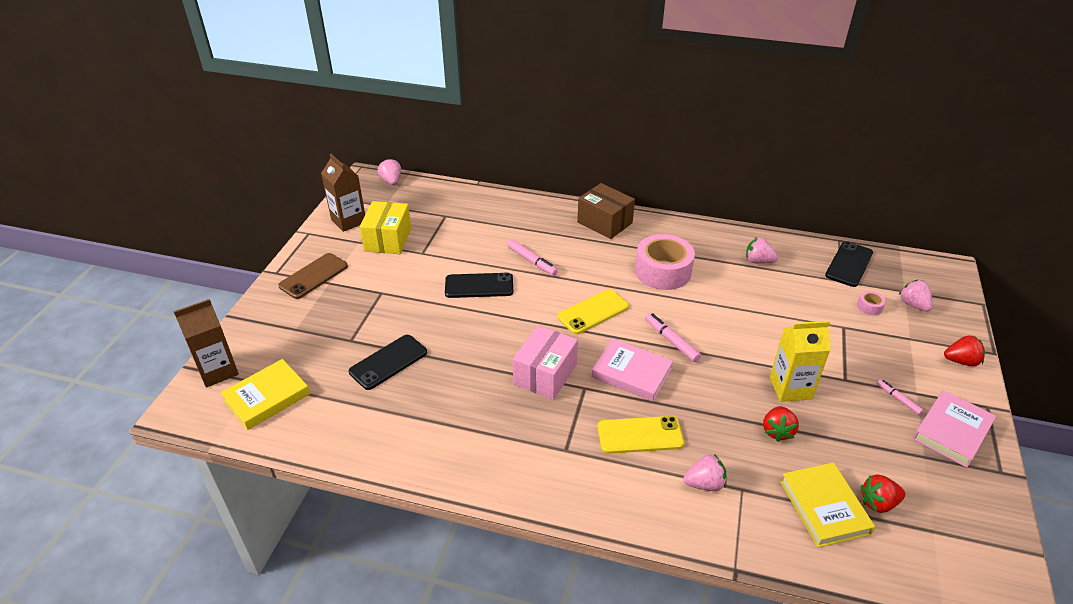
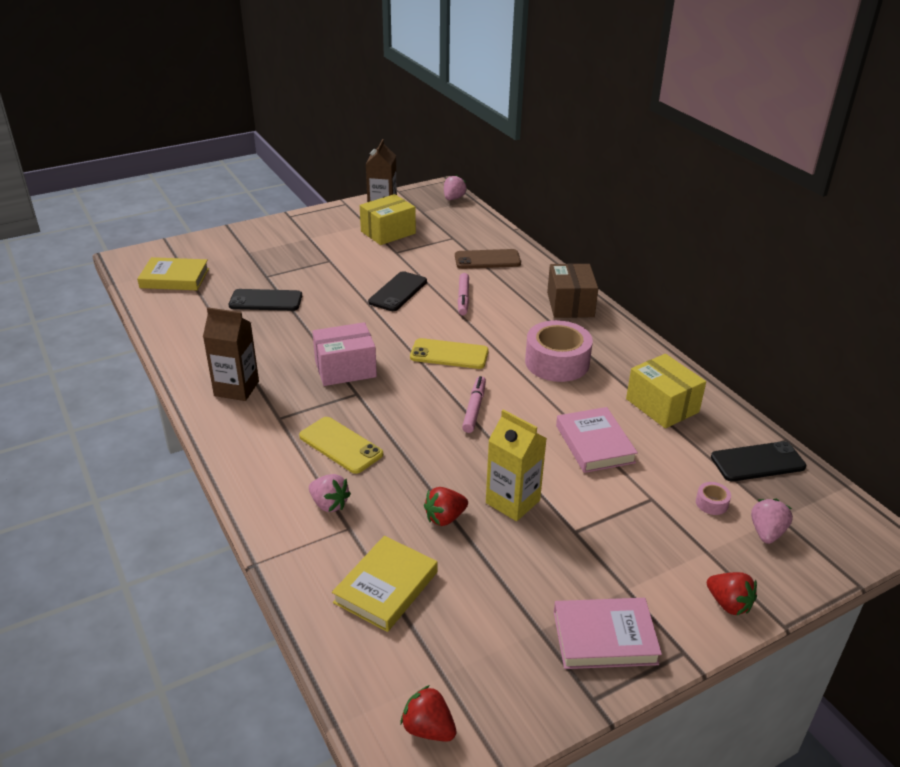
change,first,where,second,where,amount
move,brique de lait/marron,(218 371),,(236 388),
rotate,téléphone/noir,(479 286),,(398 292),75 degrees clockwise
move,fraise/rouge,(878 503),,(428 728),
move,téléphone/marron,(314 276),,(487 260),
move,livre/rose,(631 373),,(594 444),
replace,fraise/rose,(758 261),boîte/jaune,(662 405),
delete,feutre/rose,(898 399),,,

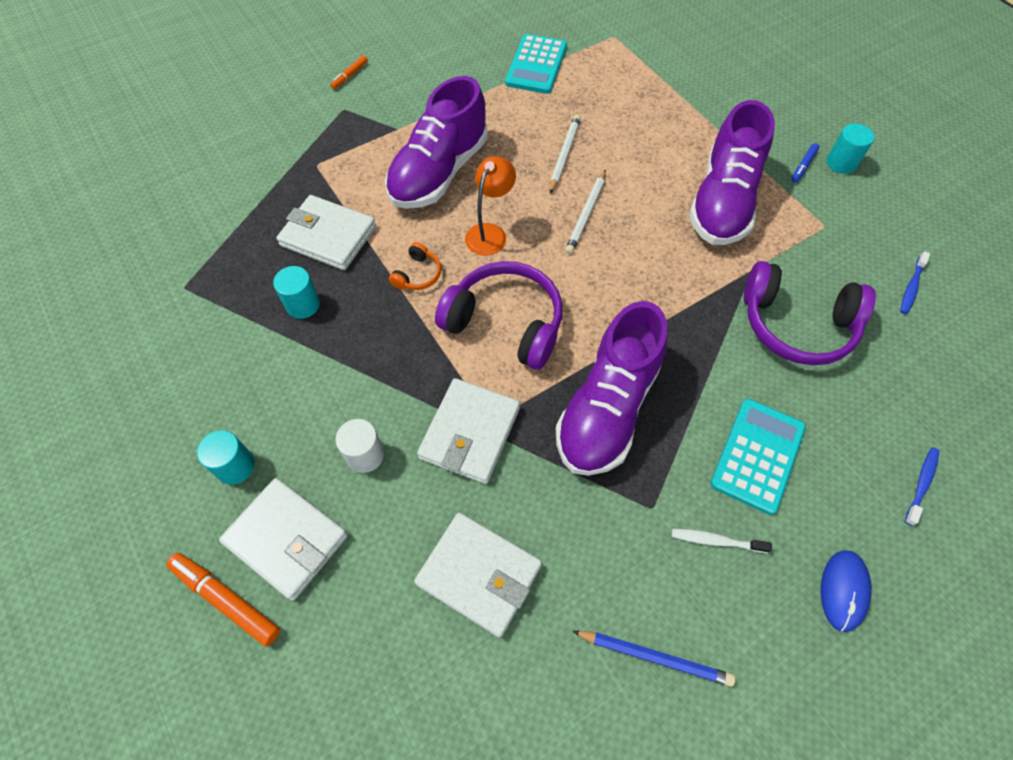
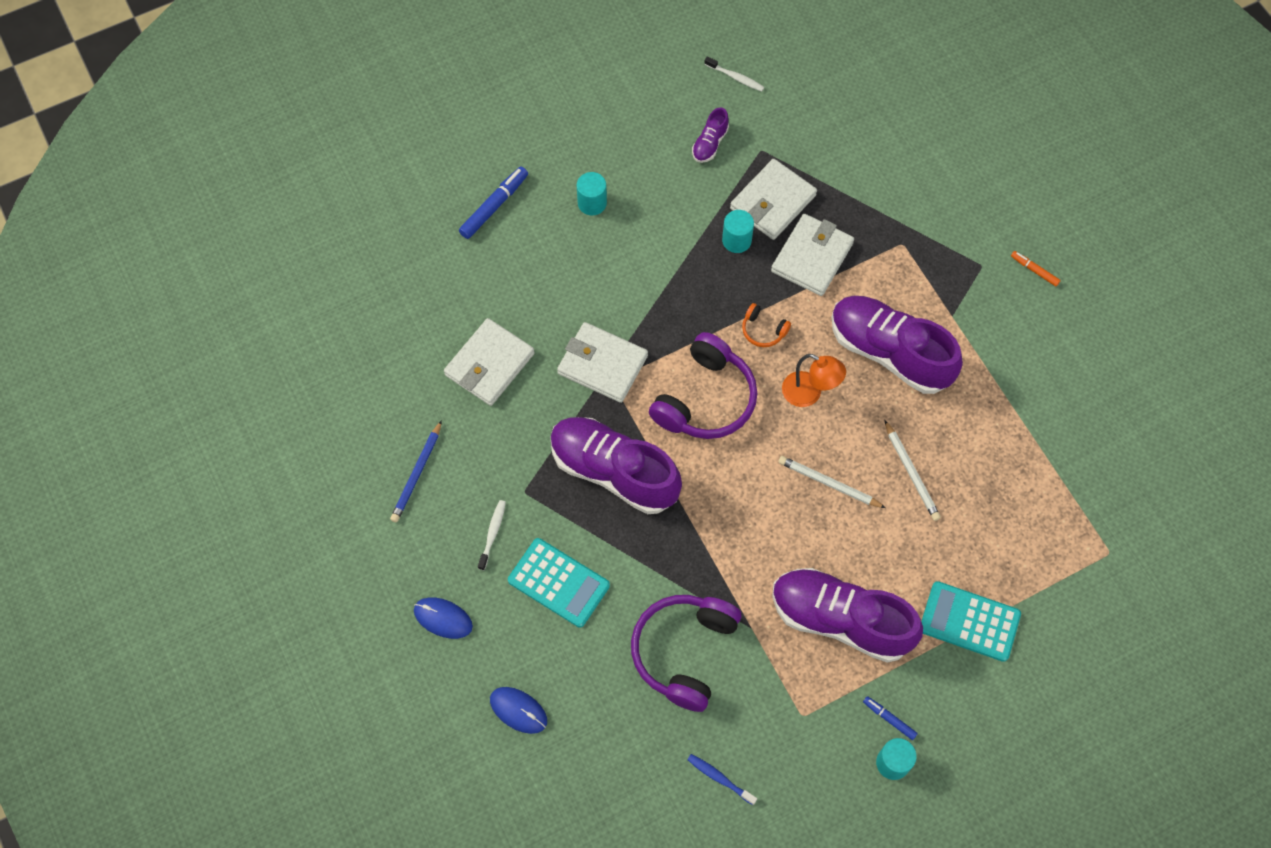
change,first,where,second,where,amount
recolor,feutre/orange,(226 599),feutre/bleu,(494 206),
replace,brosse à dents/bleu,(921 484),souris/bleu,(518 710),
insert,,,chaussure/violet,(710 143),
insert,,,brosse à dents/blanc,(735 77),
move,portefeuille/blanc,(287 539),,(772 202),
rotate,crayon/blanc,(564 155),,(911 472),45 degrees clockwise
move,calculatrice/turquoise,(536 65),,(969 621),
delete,cylindre/blanc,(365 455),,,

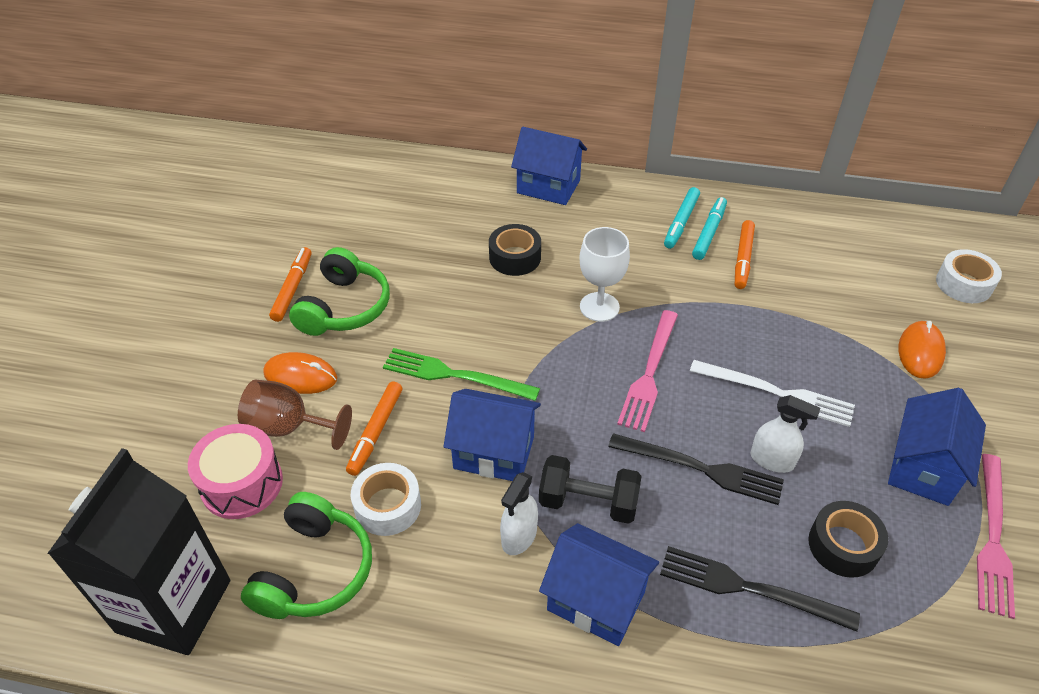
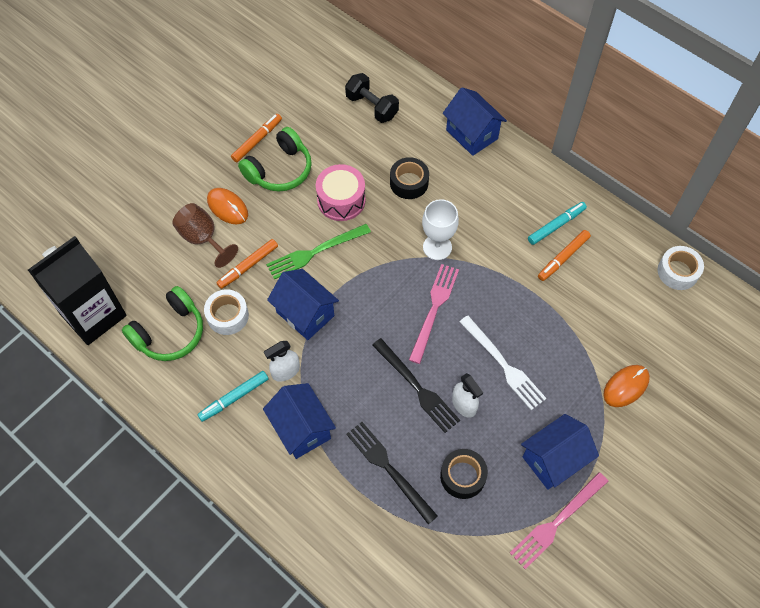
change,first,where,second,where,amount
move,feutre/turquoise,(681 222),,(234 398),
rotate,fourchette/vert,(455 375),,(315 252),75 degrees counterclockwise
move,tambour/rose,(242 484),,(341 200),
move,haltère/noir,(588 502),,(372 107),
rotate,fourchette/rose,(649 373),,(434 310),150 degrees clockwise
move,ruban adhésif/blanc,(963 284),,(677 272),

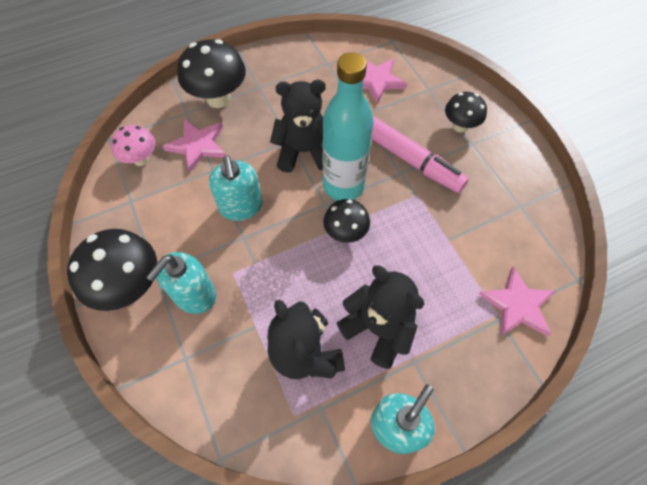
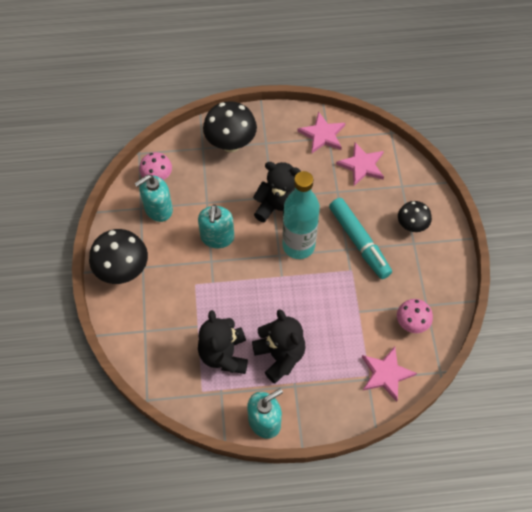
change,first,where,second,where,amount
move,distributeur de savon/turquoise,(194 295),,(158 209),
move,étoile/rose,(197 145),,(322 135),
recolor,feutre/rose,(411 160),feutre/turquoise,(359 242),
insert,,,champignon/rose,(411 323),
delete,champignon/noir,(345 233),,,

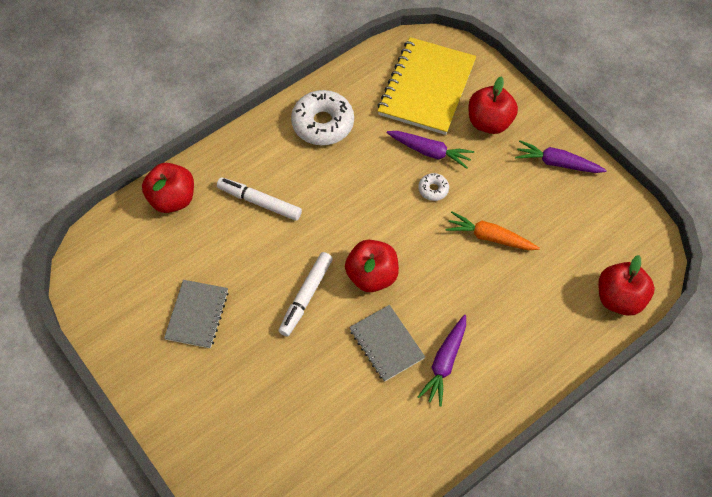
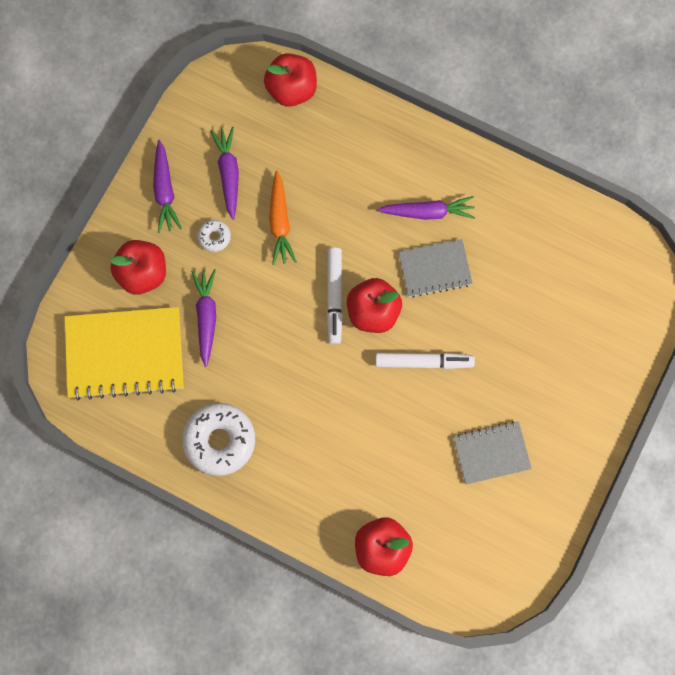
change,first,where,second,where,amount
move,beignet/blanc,(433 189),,(214 237),
insert,,,carotte/violet,(228 174),
move,feutre/blanc,(259 202),,(334 297),
rotate,carnet/gris,(386 344),,(435 269),45 degrees clockwise

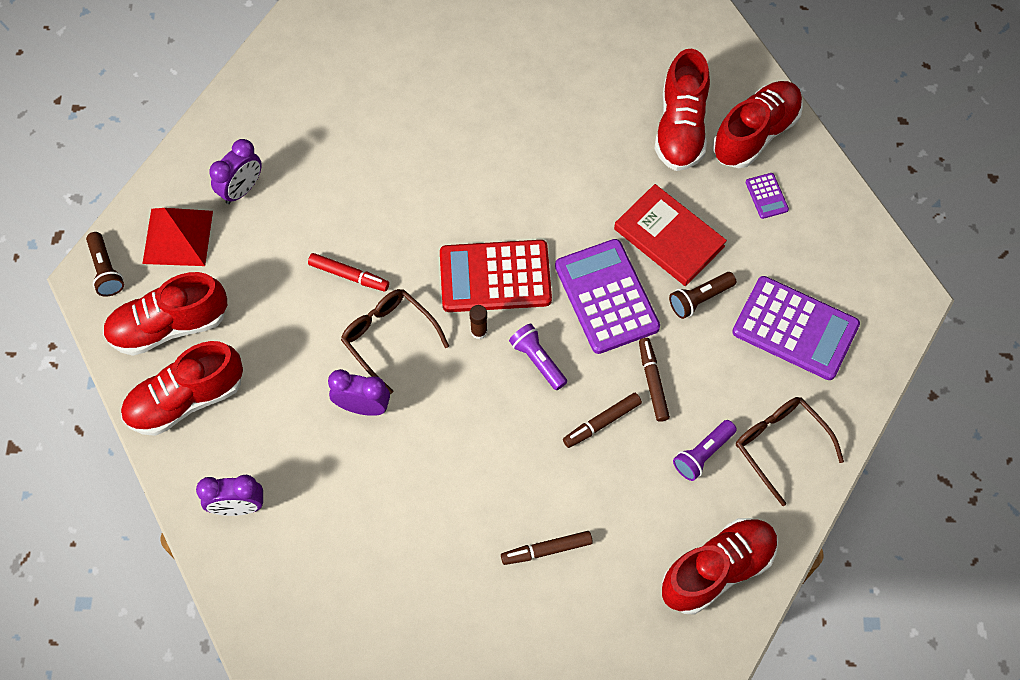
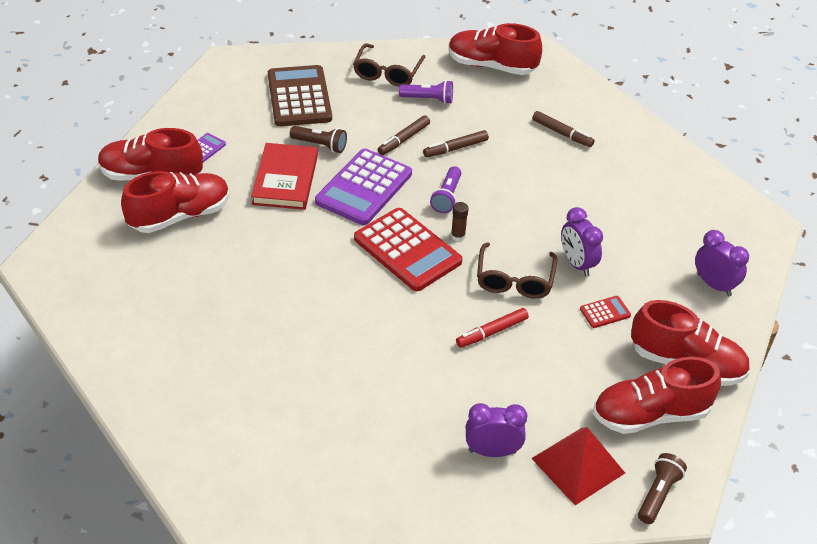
change,first,where,second,where,amount
recolor,calculatrice/violet,(795 328),calculatrice/marron,(299 97),
rotate,feutre/marron,(602 422),,(456 148),135 degrees clockwise
rotate,feutre/rouge,(348 275),,(492 332),105 degrees counterclockwise
insert,,,calculatrice/rouge,(605 312),
rotate,chaussure/rouge,(169 326),,(650 414),135 degrees clockwise

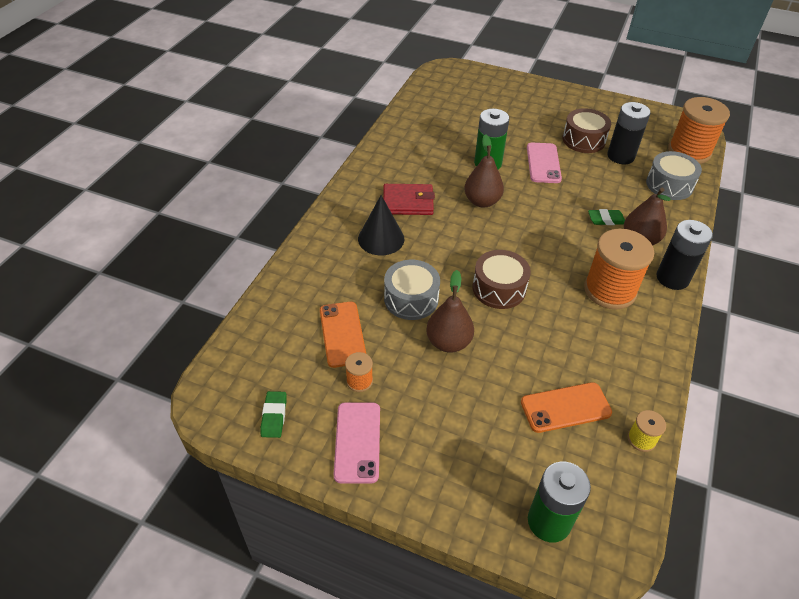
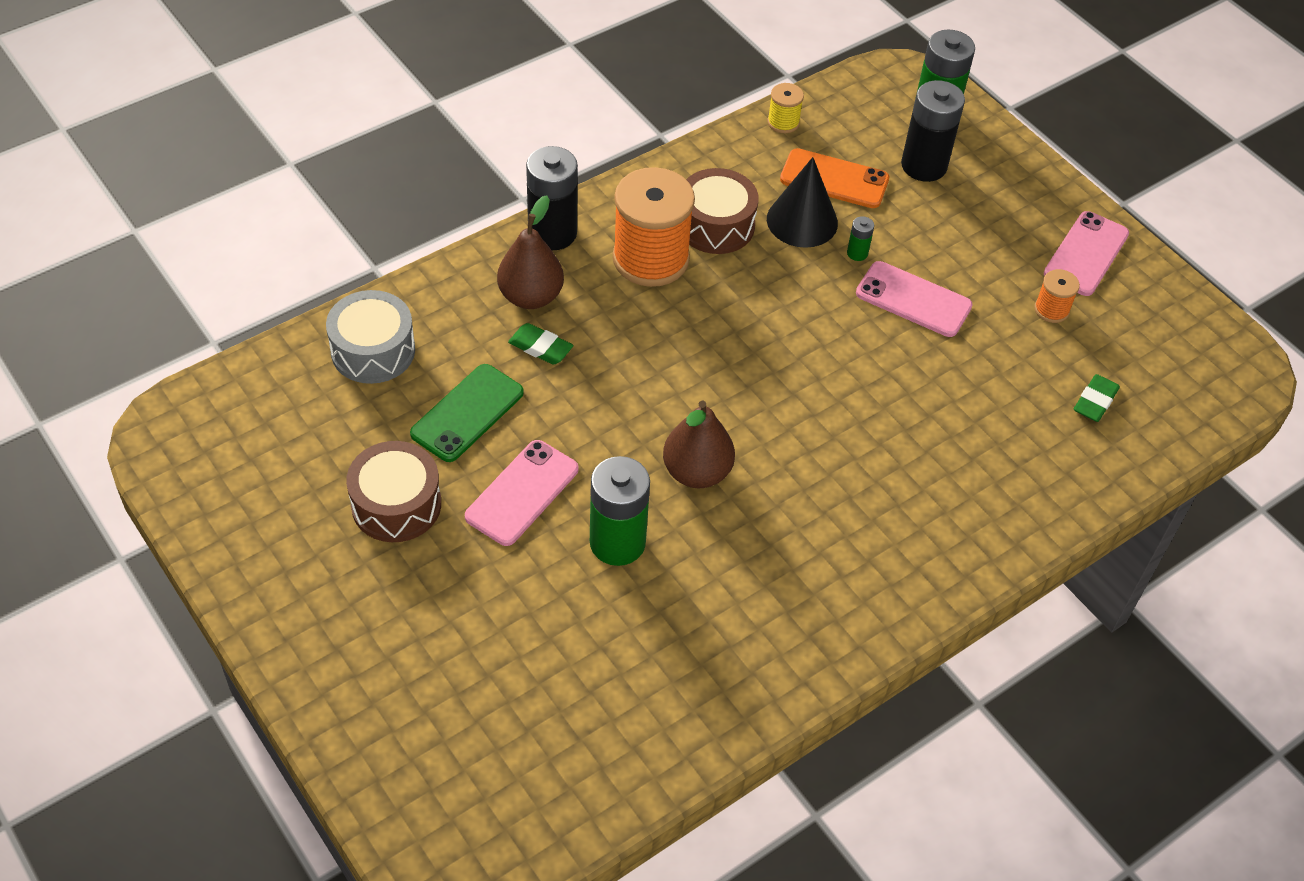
change,first,where,second,where,amount
insert,,,téléphone/vert,(467 413),
move,tambour/marron,(499 288),,(716 225),
move,cône/noir,(381 239),,(802 221),
insert,,,pile/vert,(857 253),
replace,poire/marron,(448 342),téléphone/rose,(913 299),
move,pile/noir,(620 156),,(924 166),
move,gomme/vert,(274 416),,(1095 401),
delete,téléphone/orange,(342 334),,,
delete,portefeuille/rouge,(408 202),,,
delete,tambour/gris,(411 299),,,
delete,bobine/orange,(689 151),,,

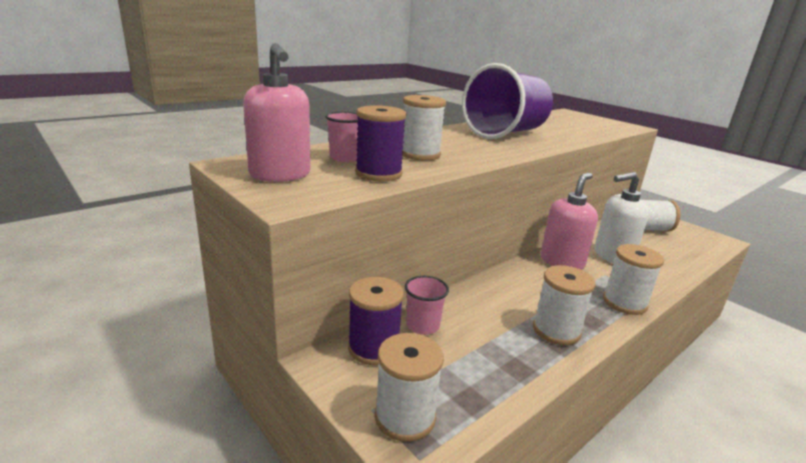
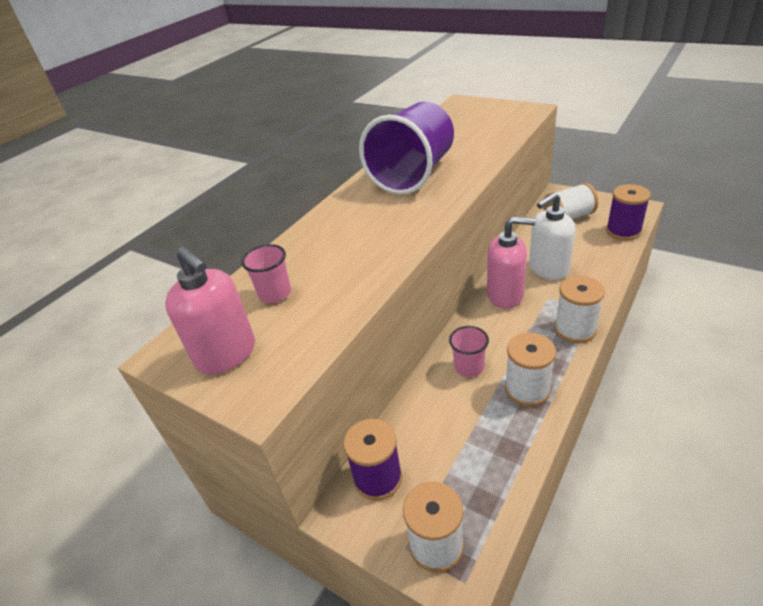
change,first,where,second,where,amount
move,gobelet/rose,(422 326),,(469 367),
rotate,distributeur de savon/rose,(562 261),,(505 295),75 degrees clockwise
move,bobine/violet,(378 174),,(623 231),
delete,bobine/blanc,(420 154),,,

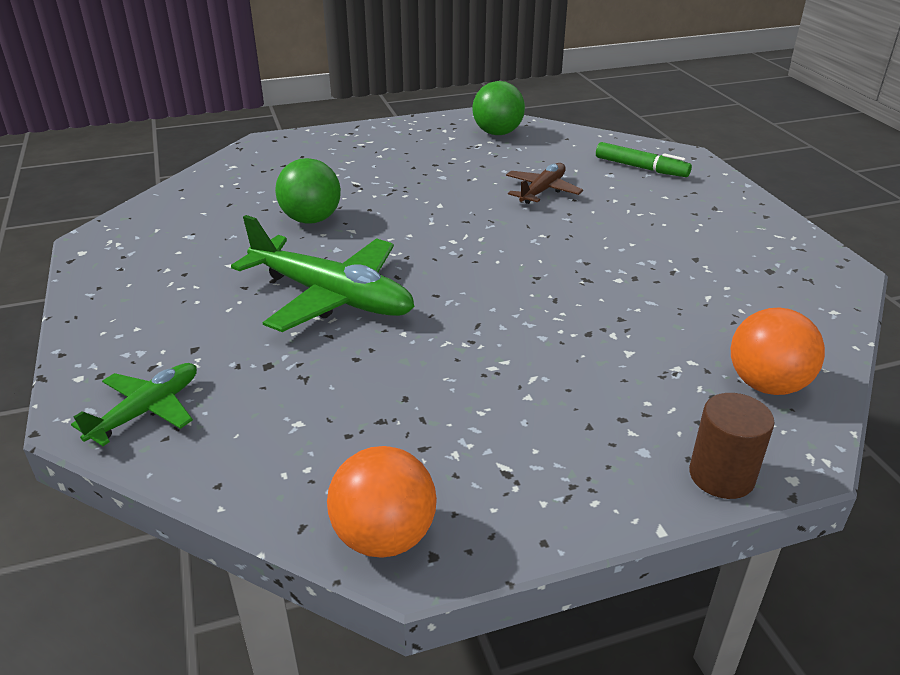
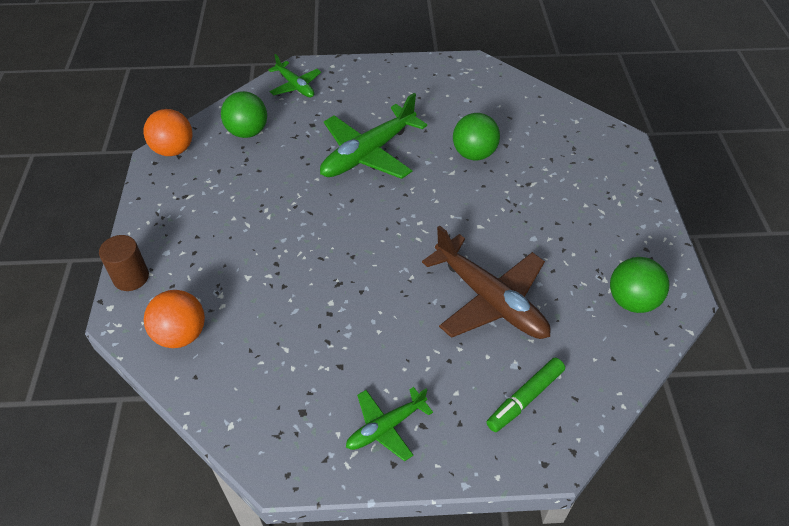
change,first,where,second,where,amount
insert,,,balle/vert,(247 132),
insert,,,avion/vert,(386 427),
resize,avion/marron,(542 191),,(489 299),x1.80

